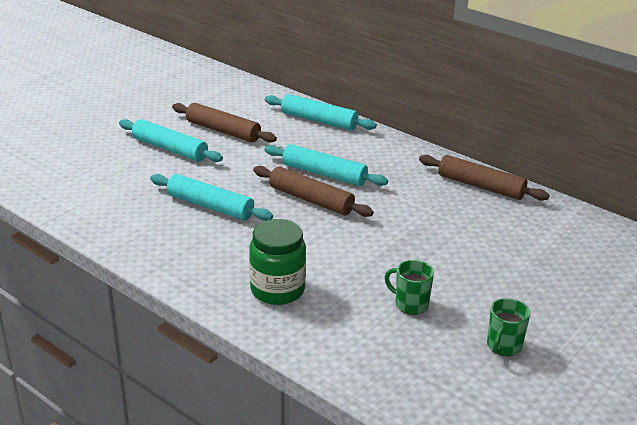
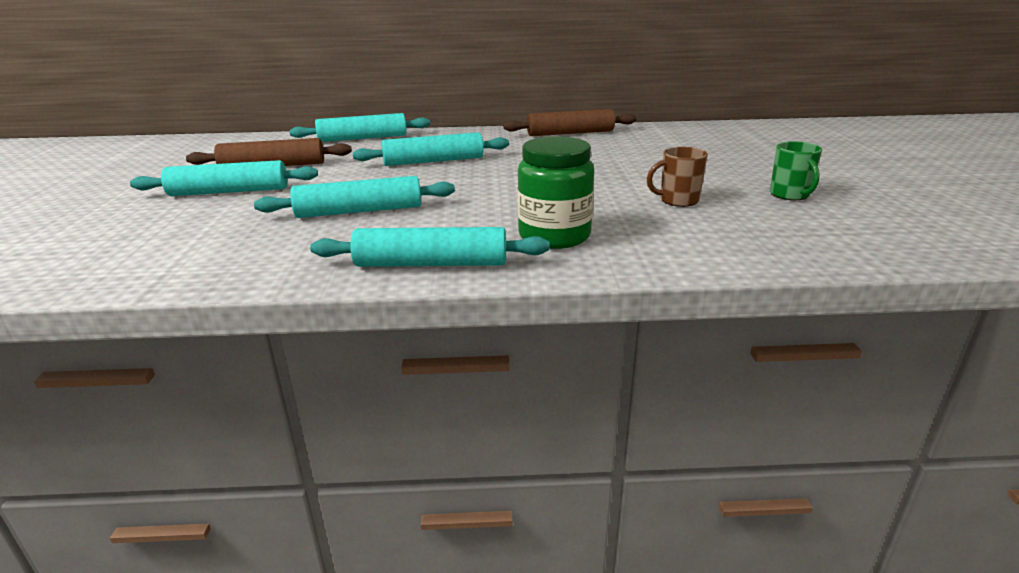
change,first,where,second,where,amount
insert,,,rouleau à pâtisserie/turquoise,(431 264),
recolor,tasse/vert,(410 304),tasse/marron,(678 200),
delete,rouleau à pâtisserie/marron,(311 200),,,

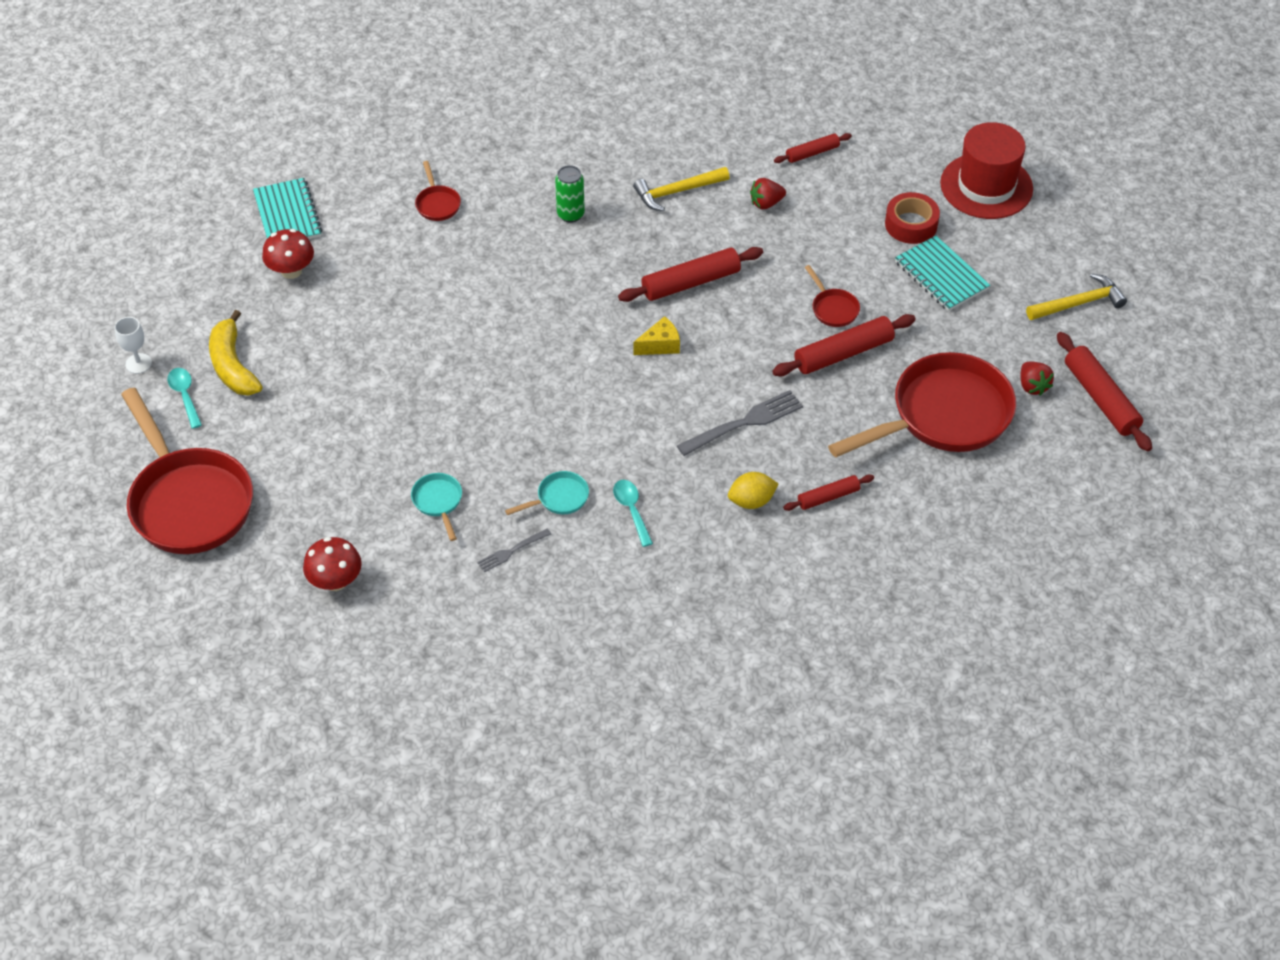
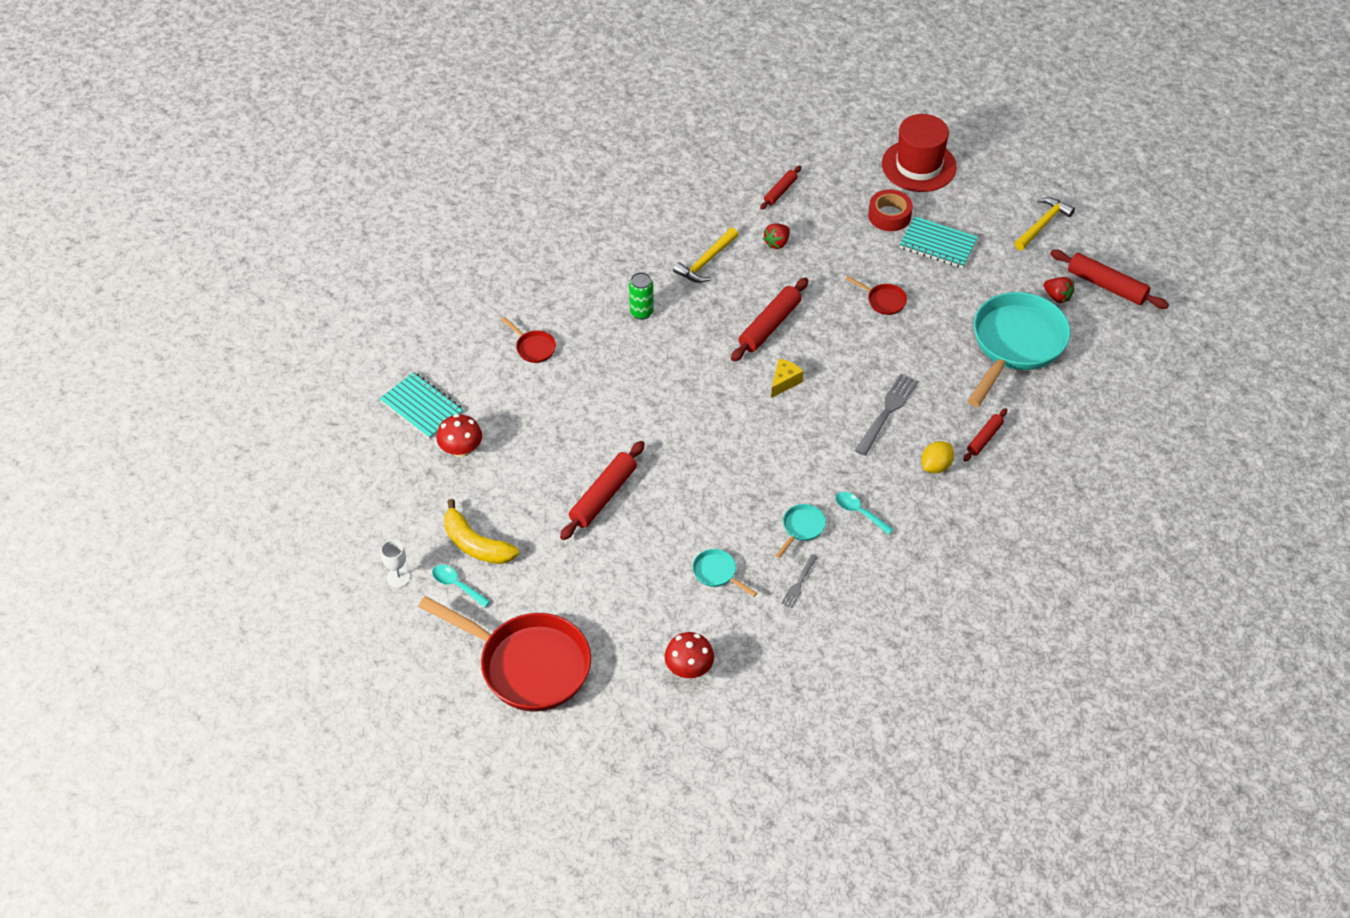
change,first,where,second,where,amount
move,rouleau à pâtisserie/rouge,(843 353),,(603 496),
recolor,poêle/rouge,(943 415),poêle/turquoise,(1015 345),

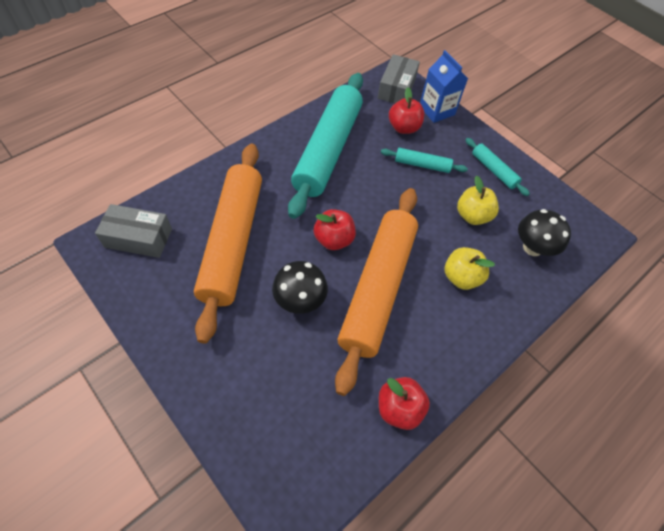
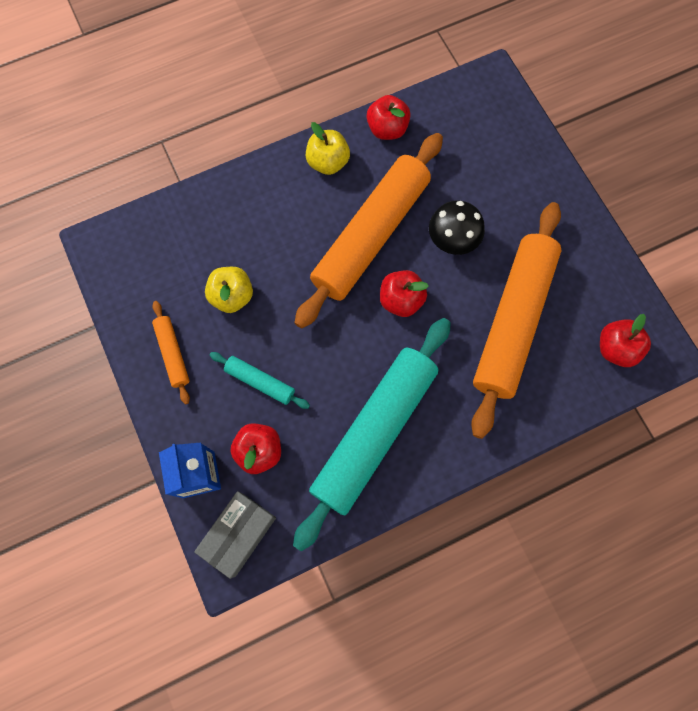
change,first,where,second,where,amount
recolor,rouleau à pâtisserie/turquoise,(493 170),rouleau à pâtisserie/orange,(173 353),
move,pomme/jaune,(461 277),,(328 162),
replace,boîte/gris,(138 238),pomme/rouge,(615 348),
delete,champignon/noir,(532 247),,,

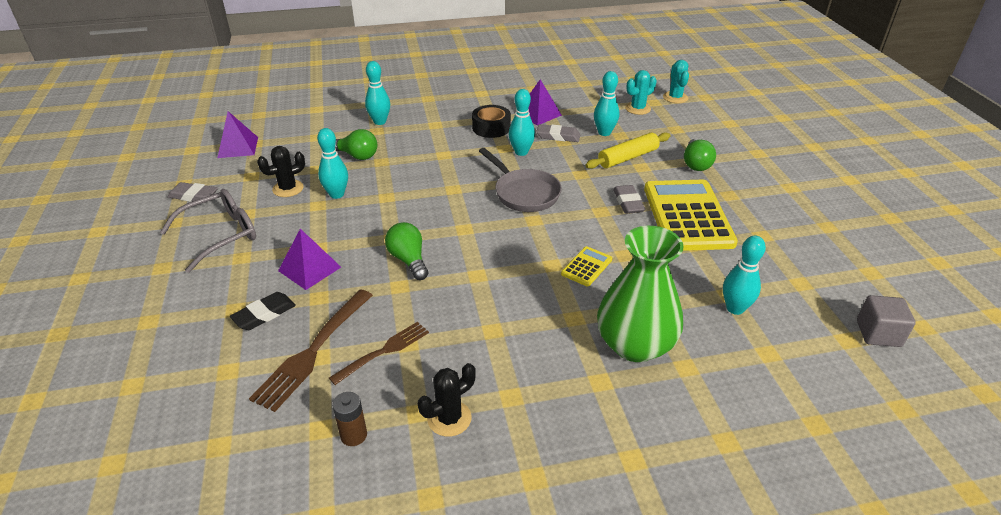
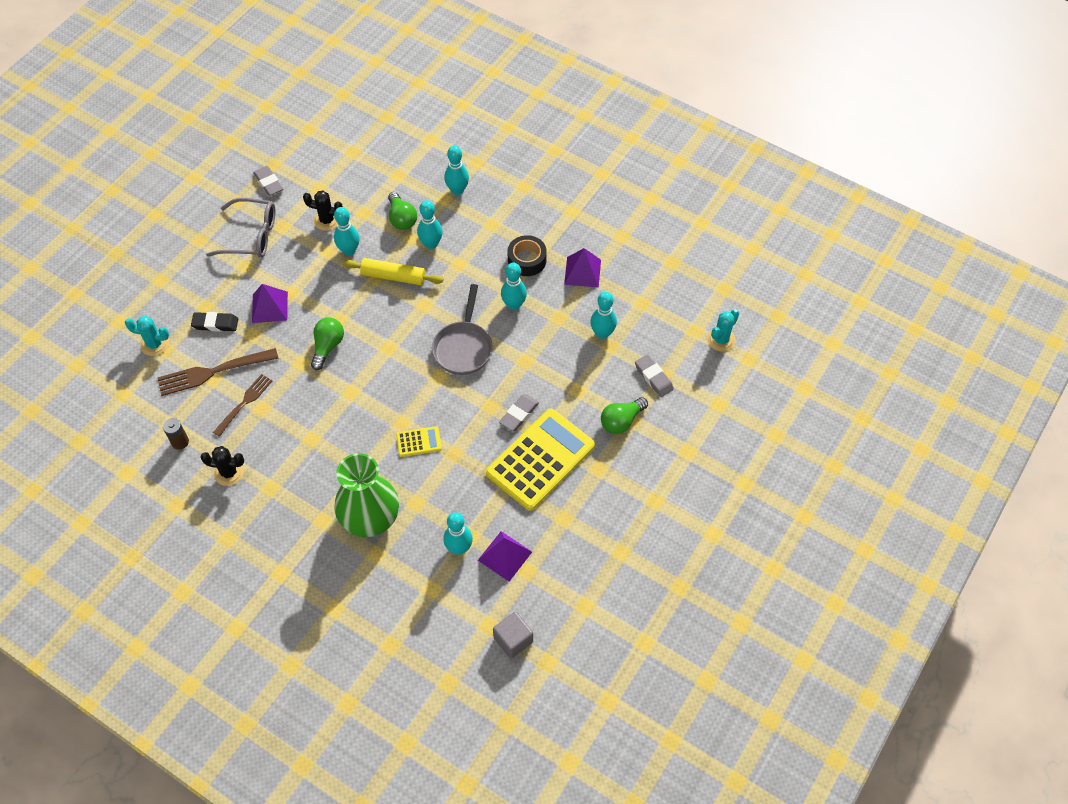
change,first,where,second,where,amount
move,cactus/turquoise,(638 109),,(155 344),
rotate,fourchette/marron,(384 351),,(244 403),60 degrees counterclockwise
move,rouleau à pâtisserie/jaune,(628 157),,(393 276),
insert,,,quille/turquoise,(431 244),
move,pyramide/violet,(238 147),,(504 556),
move,gomme/gris,(558 136),,(653 377),

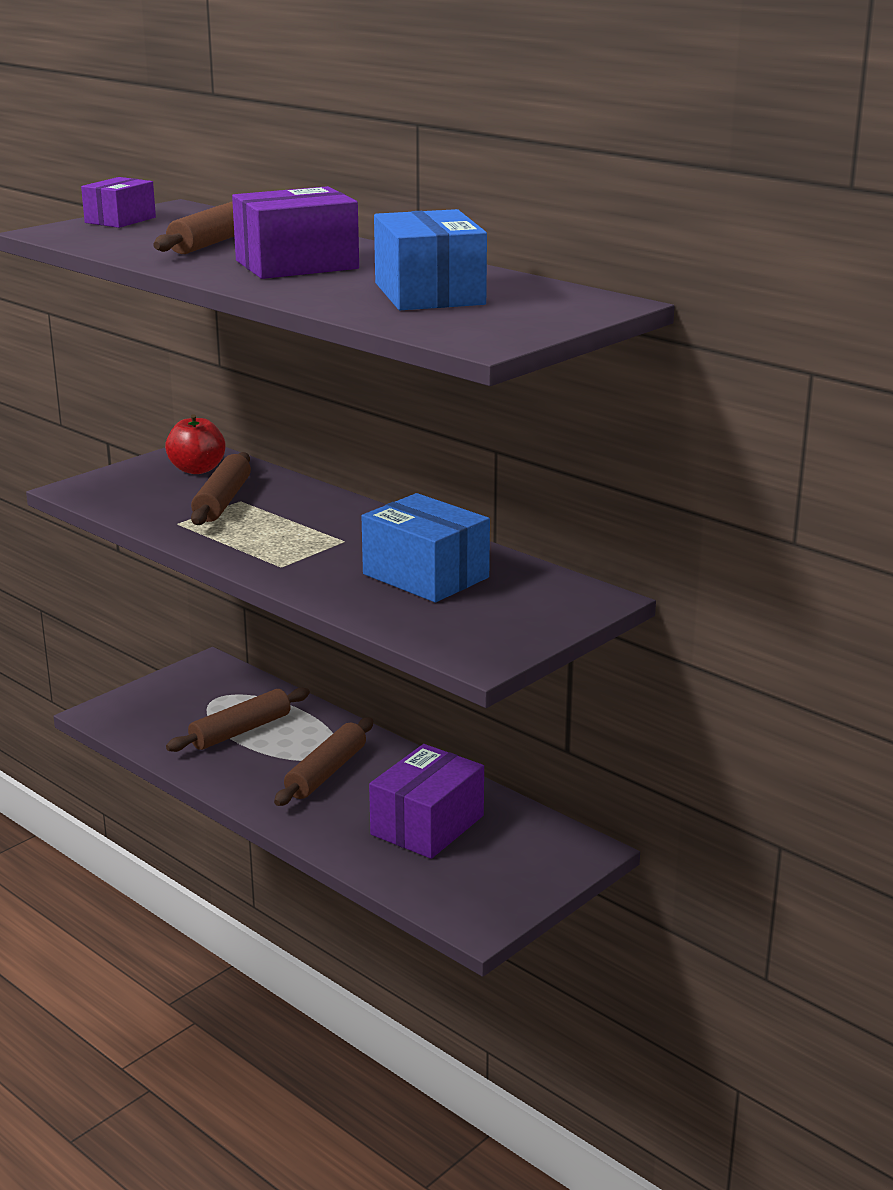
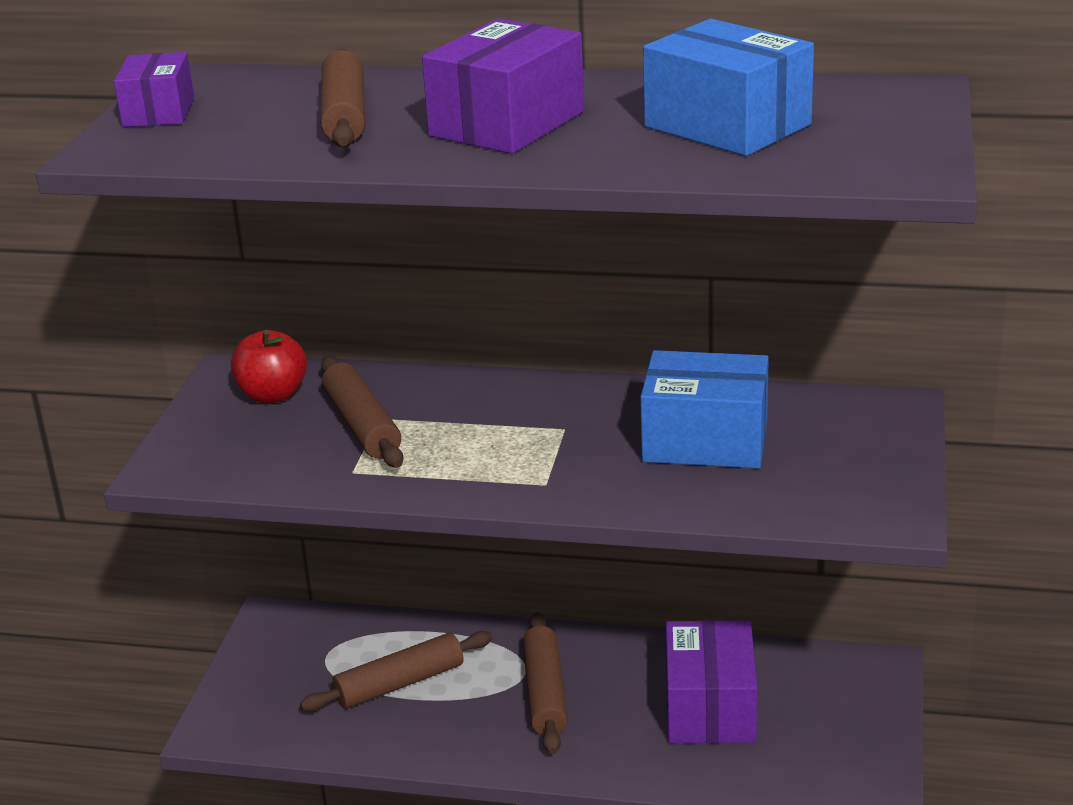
change,first,where,second,where,amount
rotate,rouleau à pâtisserie/marron,(240 731),,(399 683),45 degrees clockwise

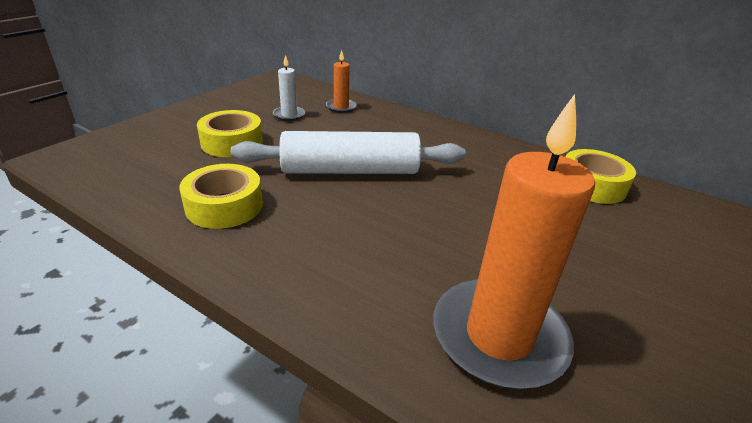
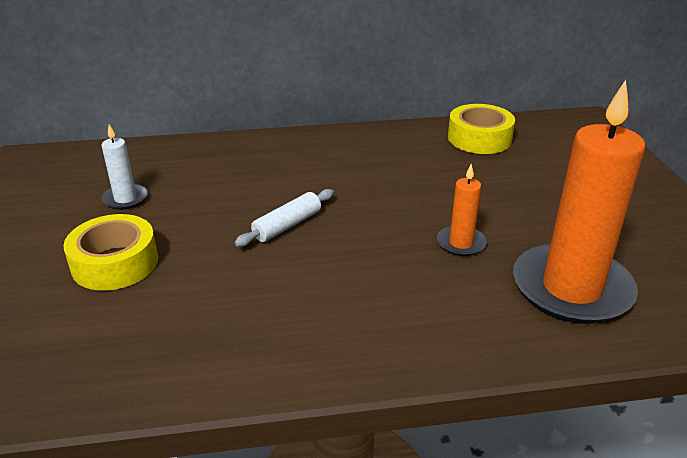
change,first,where,second,where,amount
resize,rouleau à pâtisserie/blanc,(350 170),,(287 225),x0.47
move,bougie/orange,(341 107),,(461 243),
delete,ruban adhésif/jaune,(224 206),,,

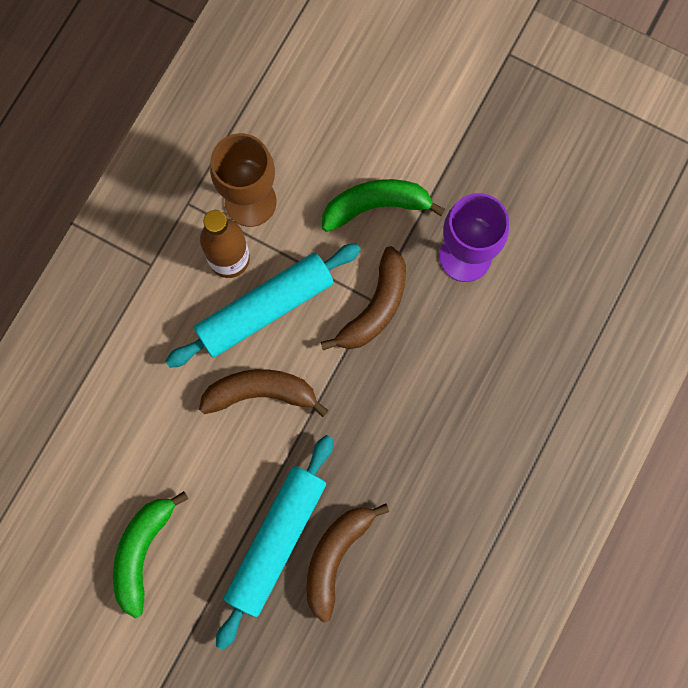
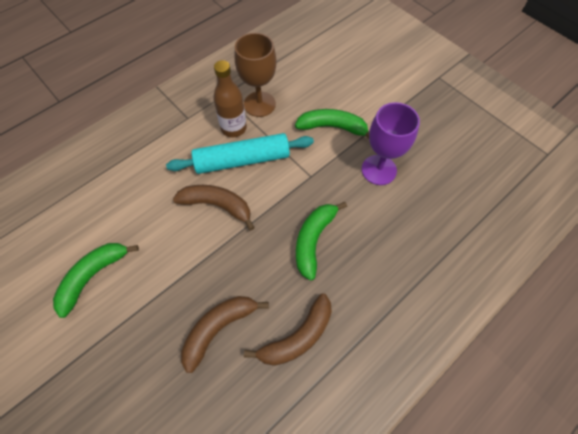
change,first,where,second,where,amount
move,banane/marron,(375 307),,(297 337),
insert,,,banane/vert,(313 240),
delete,rouleau à pâtisserie/turquoise,(276 540),,,

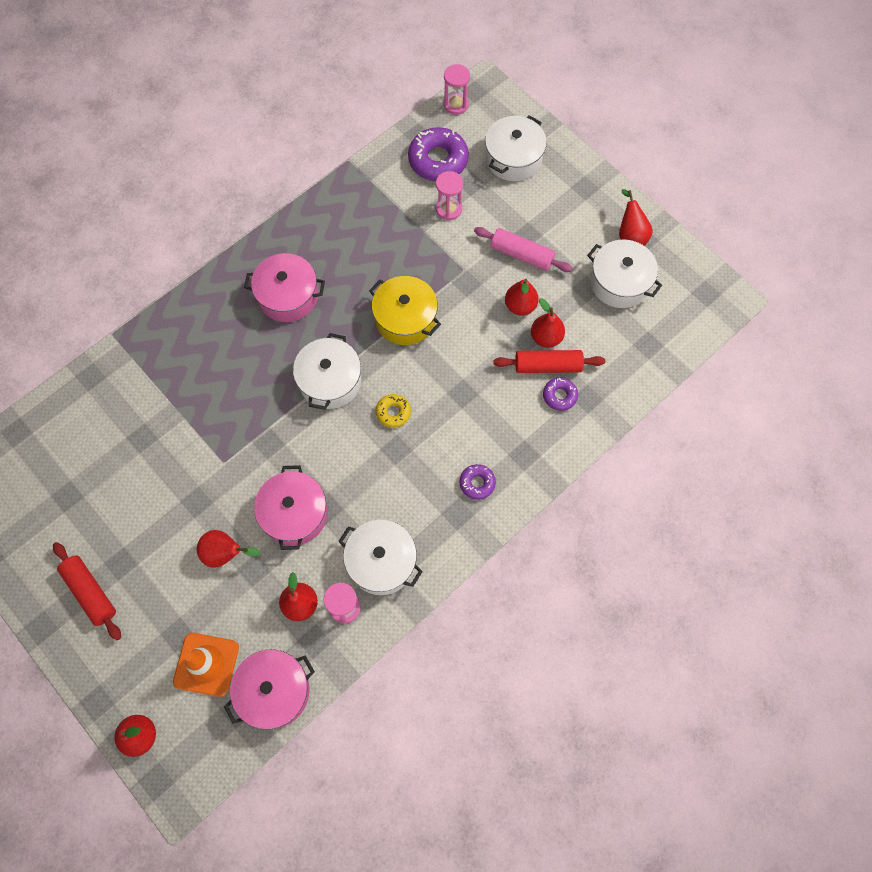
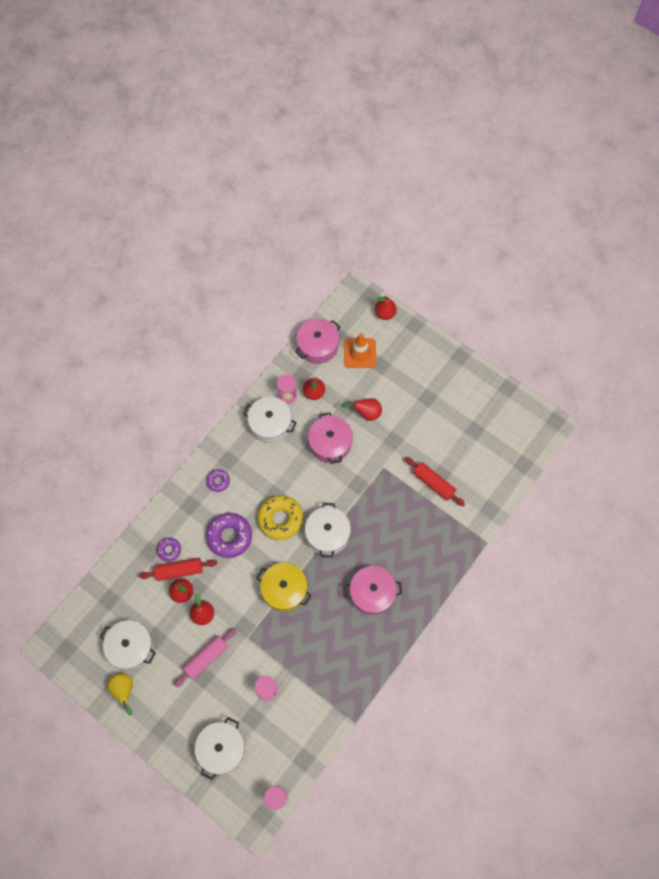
change,first,where,second,where,amount
recolor,poire/rouge,(630 235),poire/jaune,(124 690),
rotate,rouleau à pâtisserie/rose,(521 255),,(206 658),60 degrees counterclockwise
move,beignet/violet,(438 160),,(229 536),
resize,beignet/jaune,(393 412),,(280 519),x1.91
move,rouleau à pâtisserie/rouge,(90 592),,(433 483),

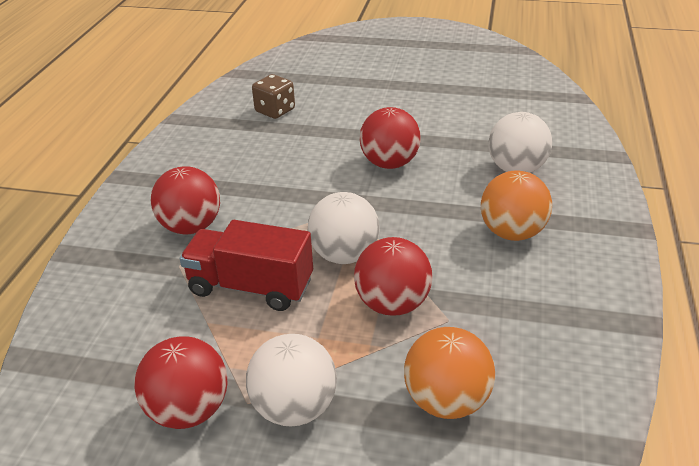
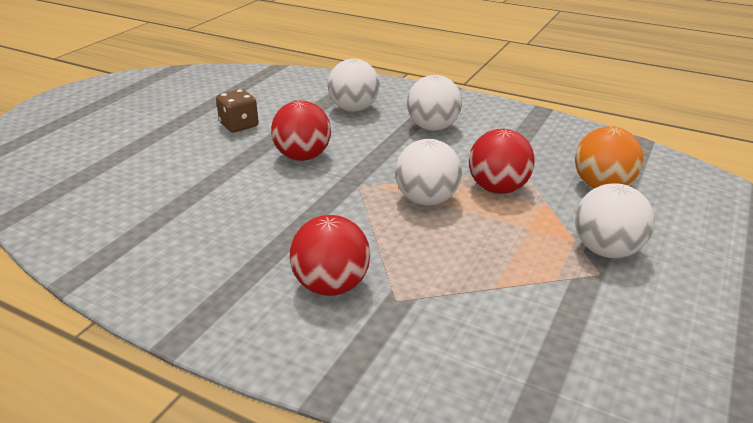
change,first,where,second,where,amount
move,dé/marron,(275 111),,(239 125),
recolor,balle/orange,(512 232),balle/blanc,(432 127),
delete,balle/rouge,(189 410),,,
delete,camion/rouge,(251 286),,,

